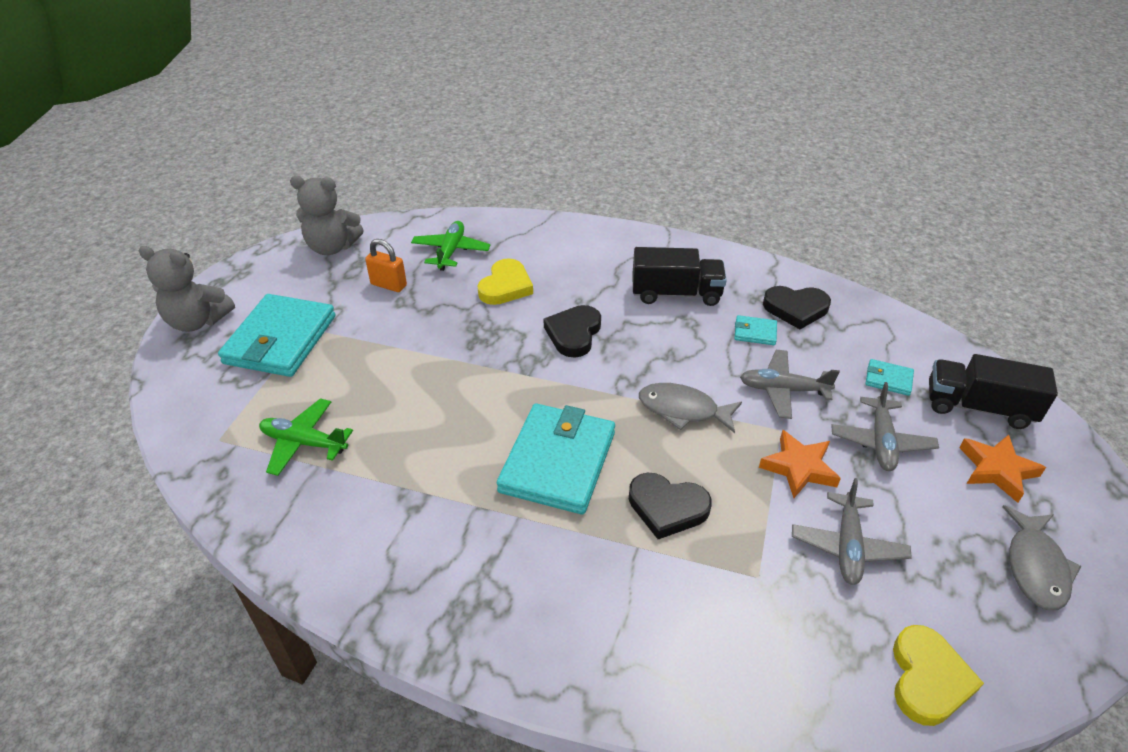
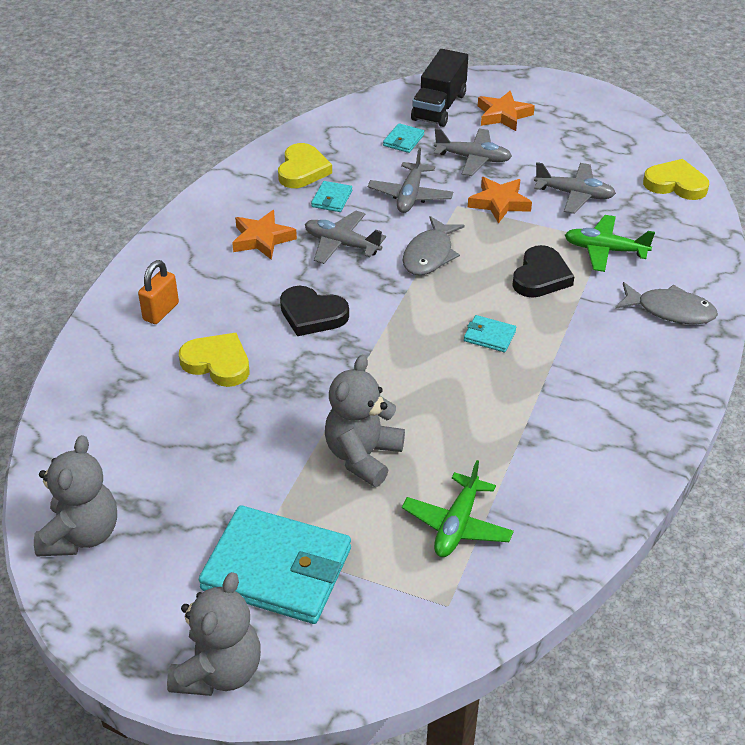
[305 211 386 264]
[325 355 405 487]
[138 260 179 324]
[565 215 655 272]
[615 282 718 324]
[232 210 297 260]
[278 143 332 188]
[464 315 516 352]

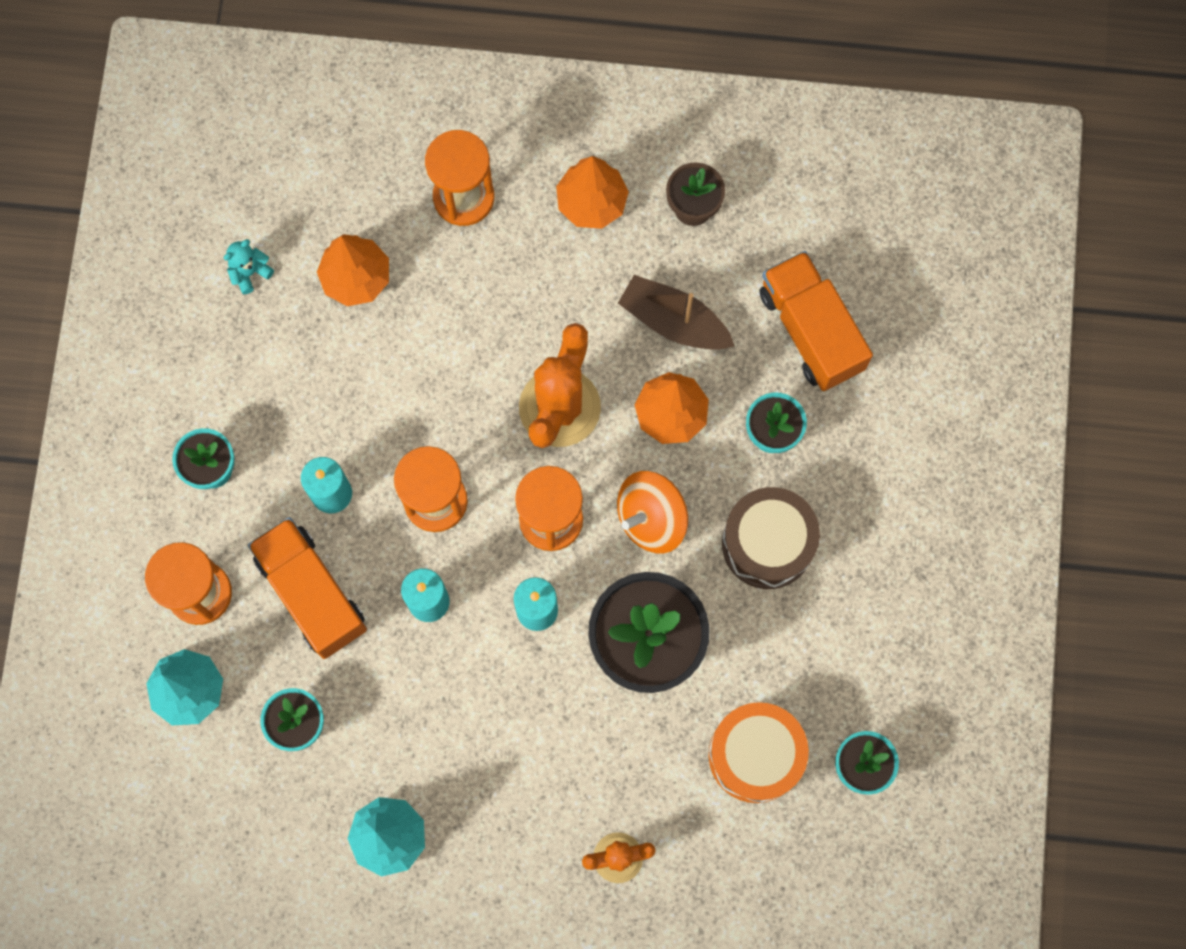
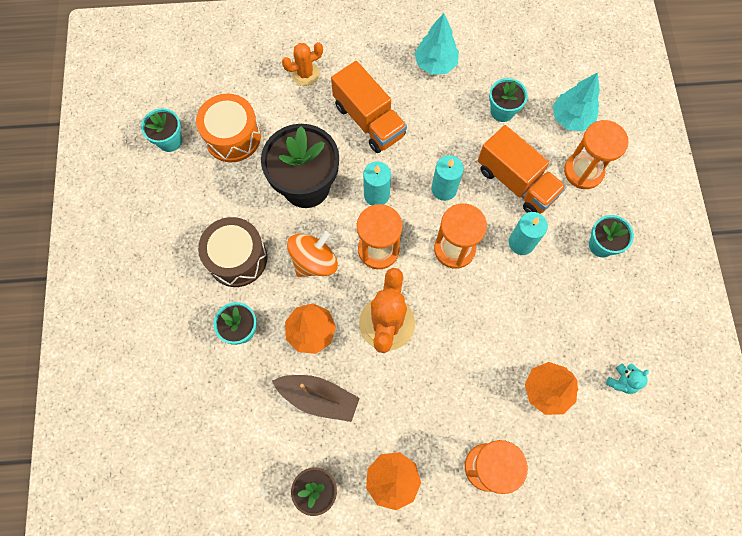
[331 61 407 153]

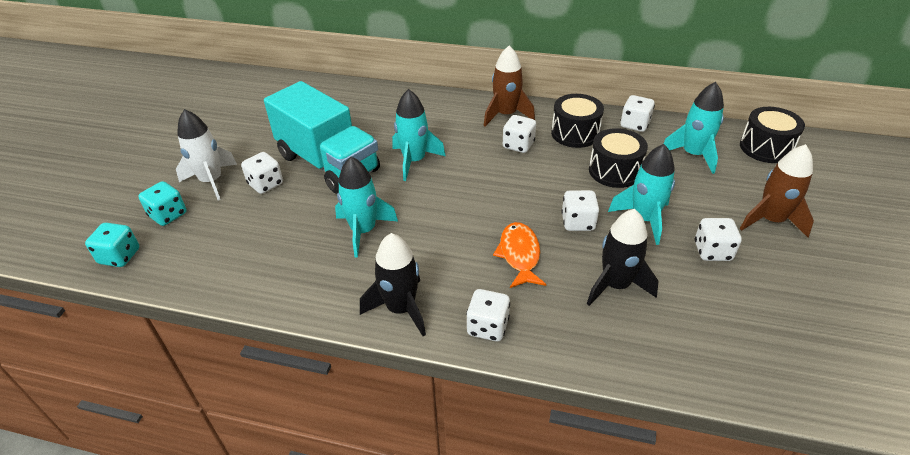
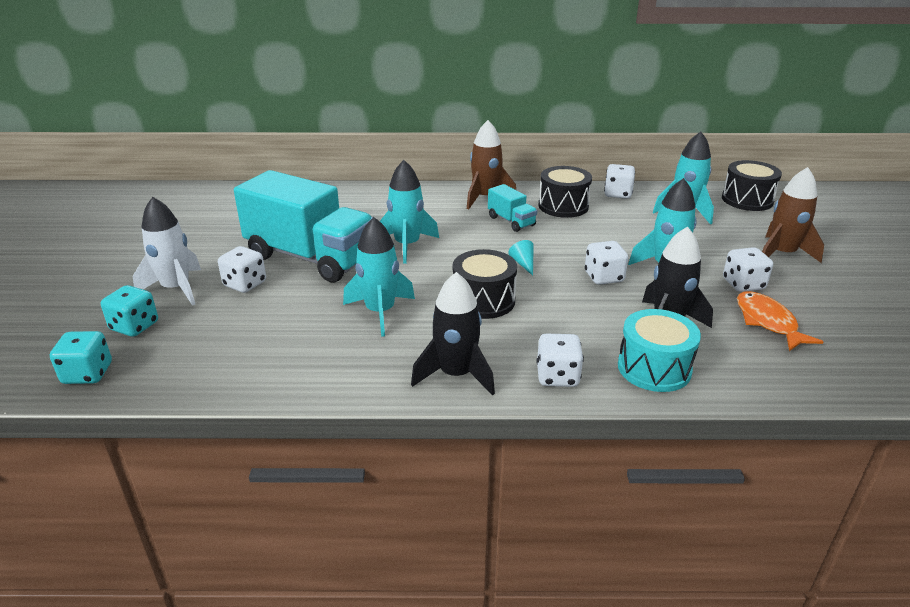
[508 240 534 276]
[618 309 701 392]
[737 291 824 351]
[452 249 517 319]
[488 184 537 232]

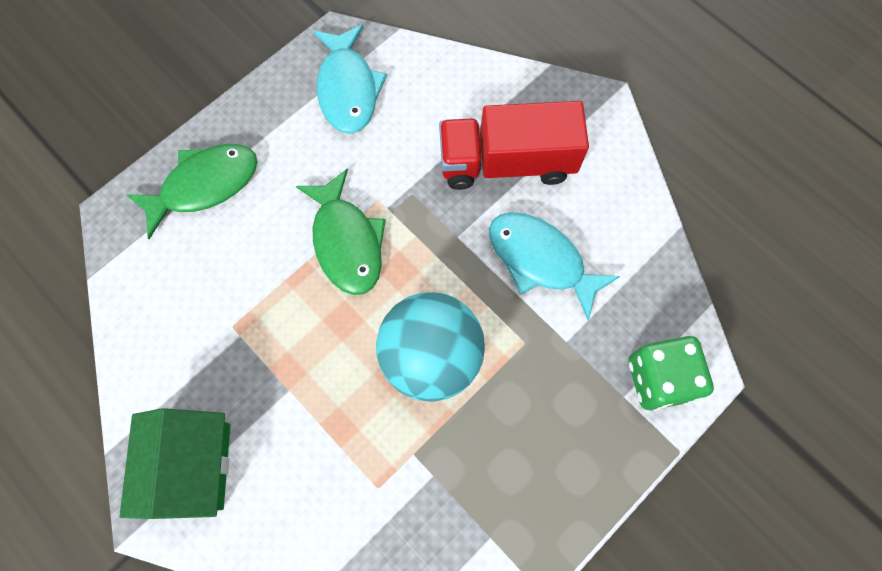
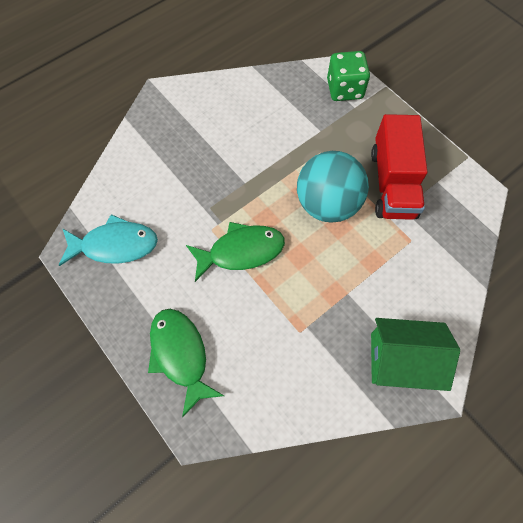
[489 212 620 321] (first image)
[371 114 427 220]

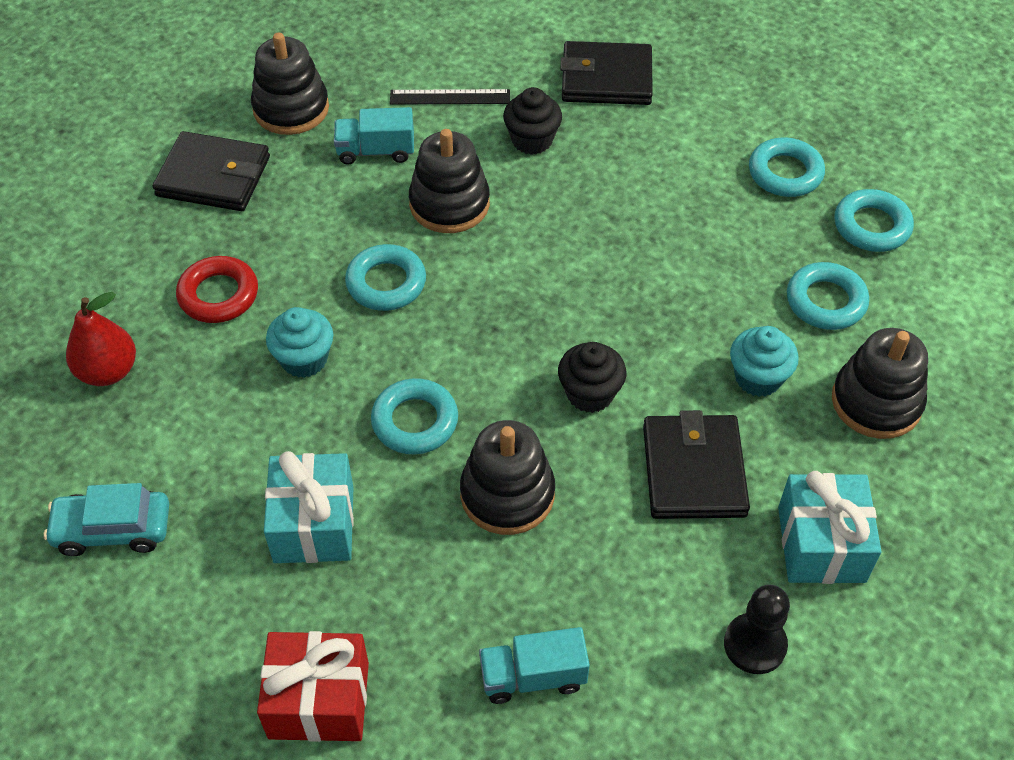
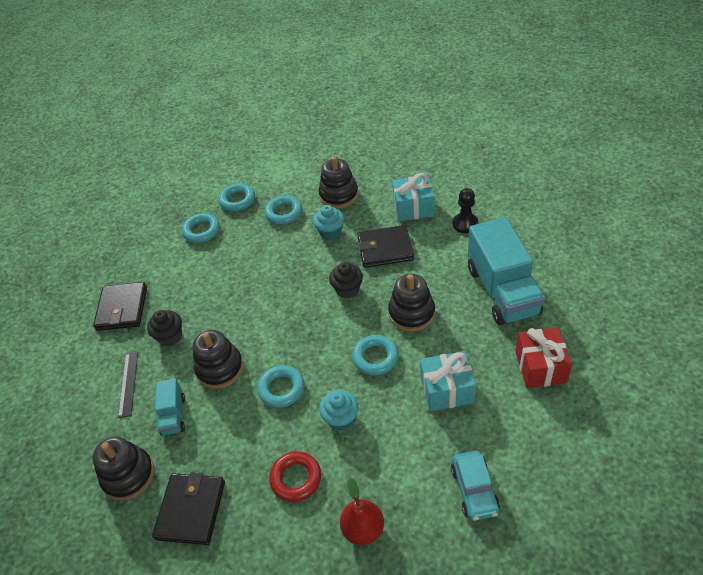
[468 217 545 325]

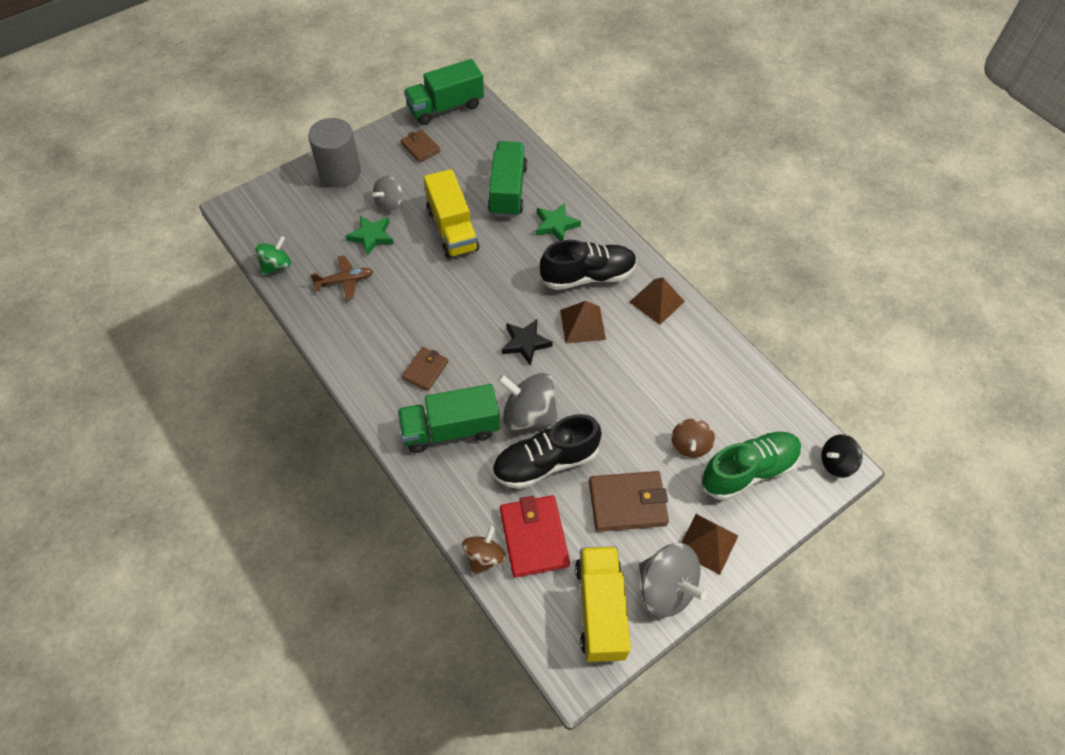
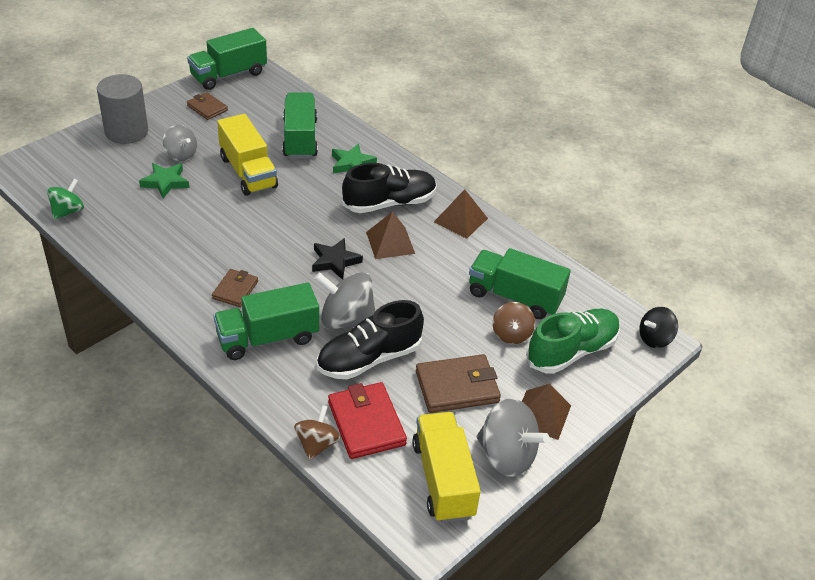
[310 255 374 300] (first image)
[469 248 571 319]
[163 125 197 161]

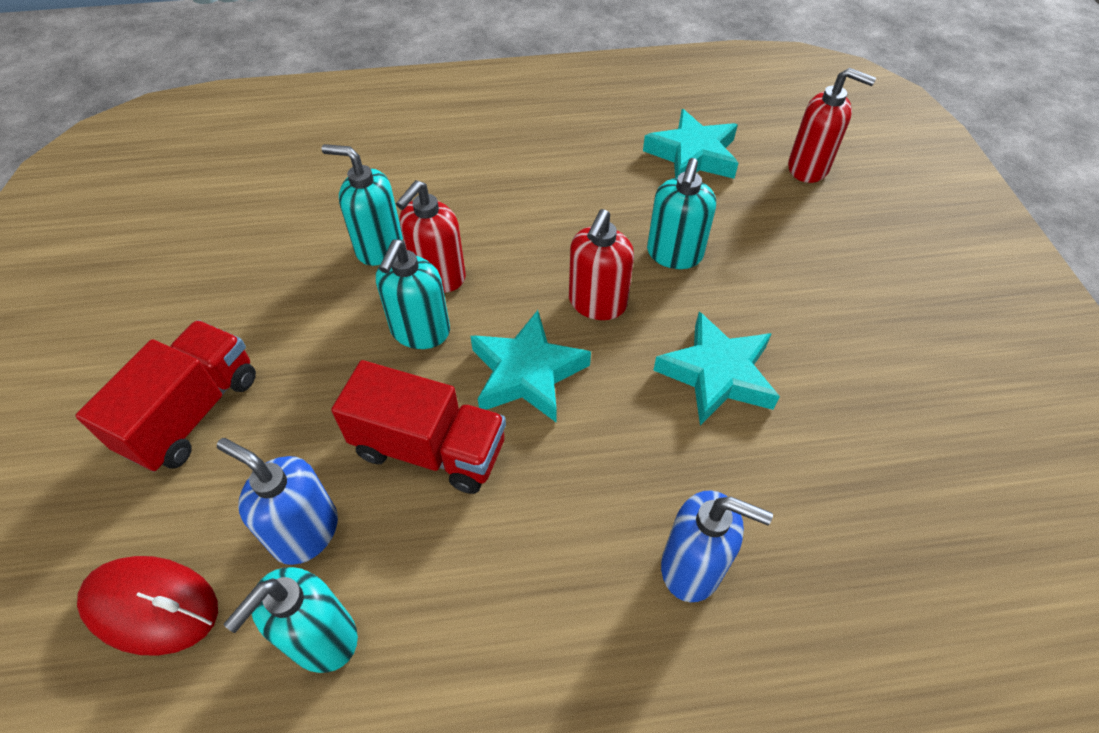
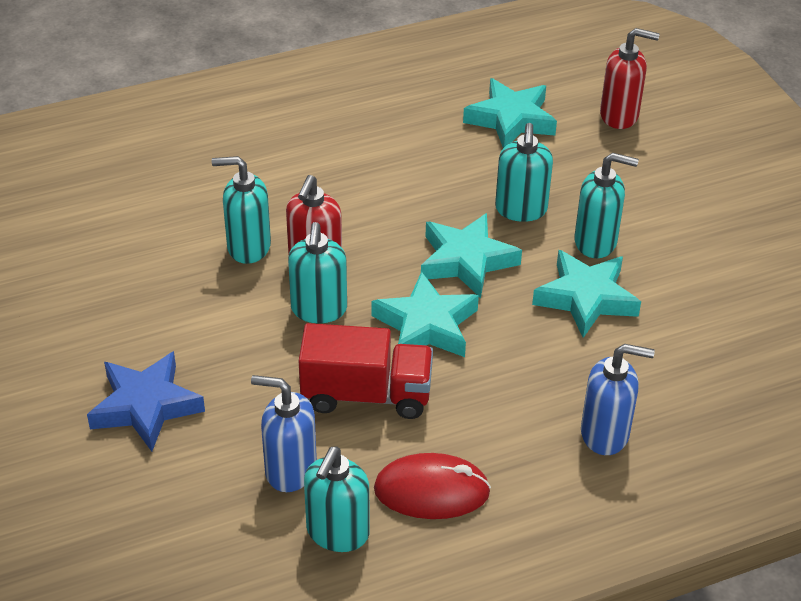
[574 153 639 258]
[374 453 491 519]
[87 351 205 451]
[421 213 522 298]

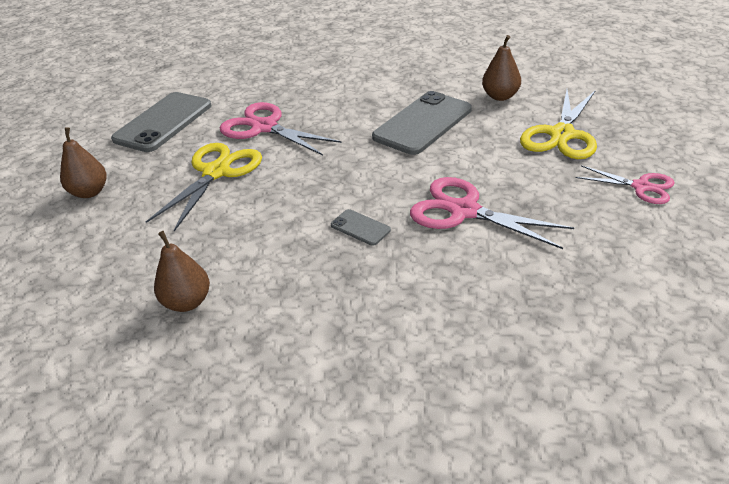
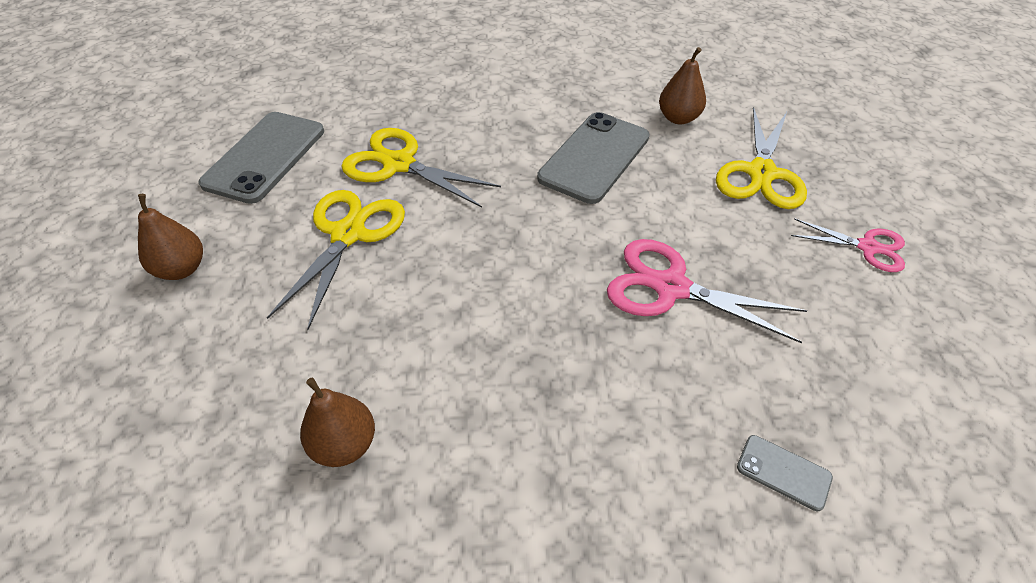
[737 435 833 511]
[341 128 501 208]

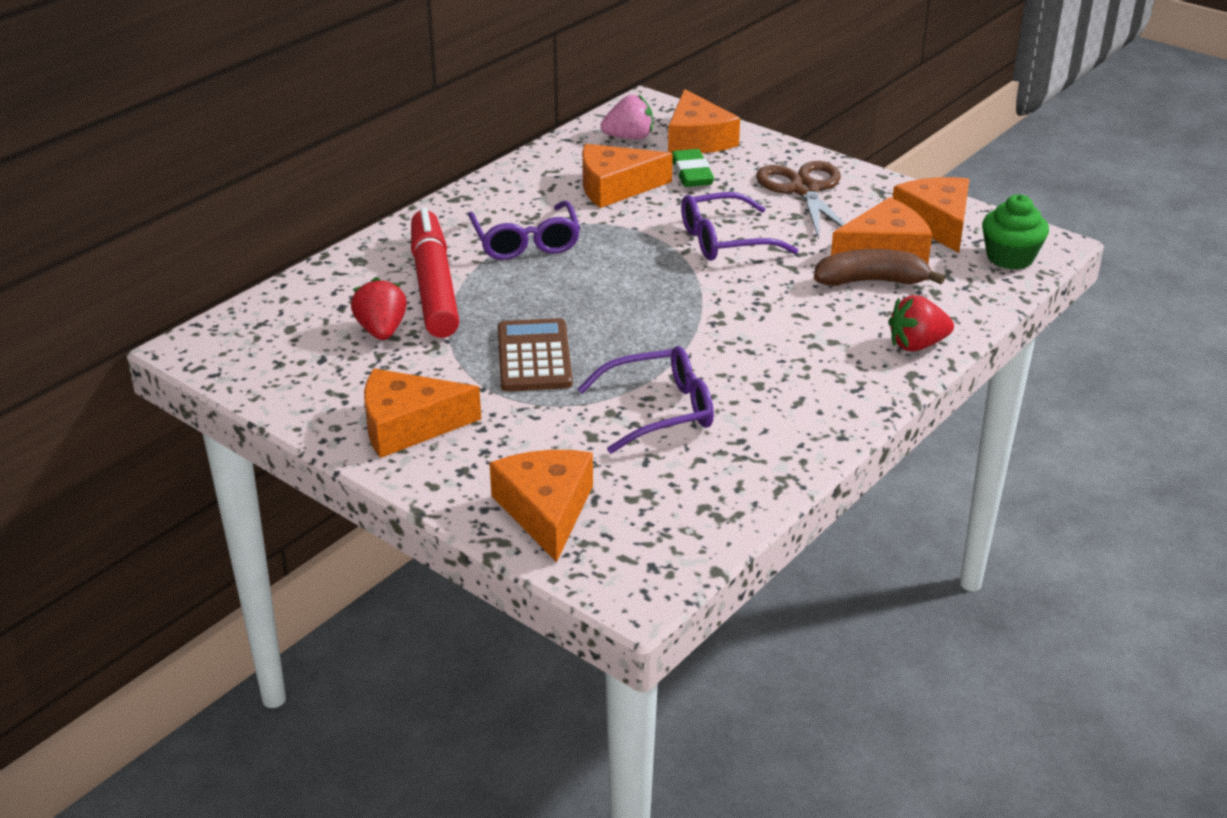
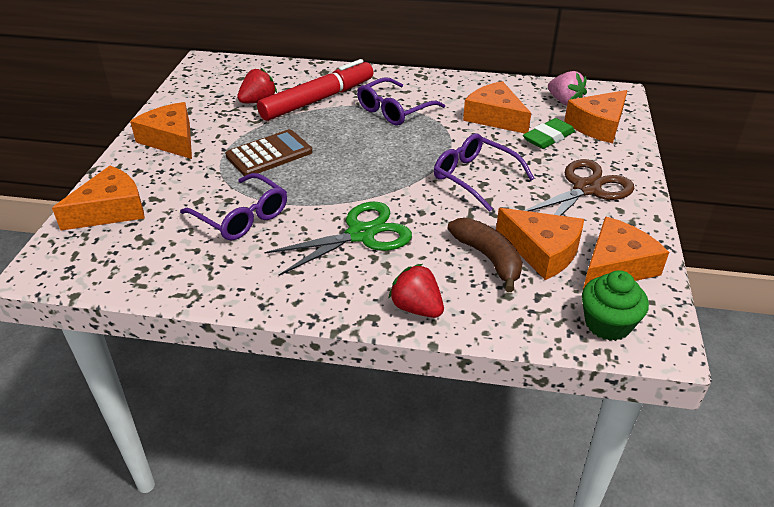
[264 202 412 276]

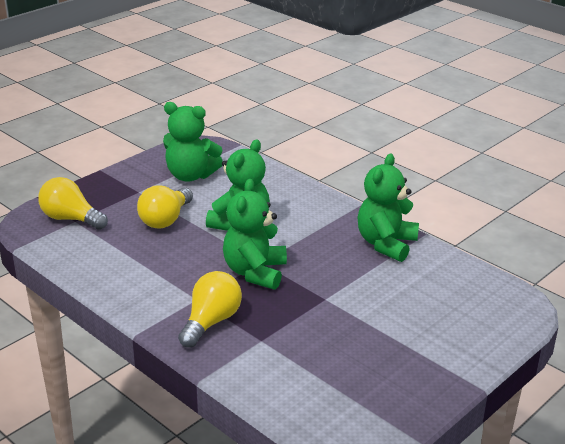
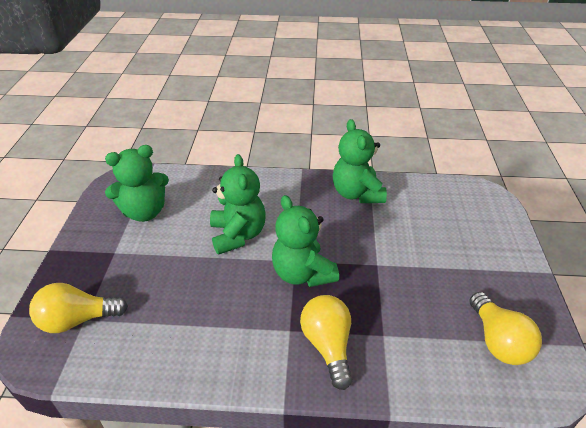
[469 292 542 365]

